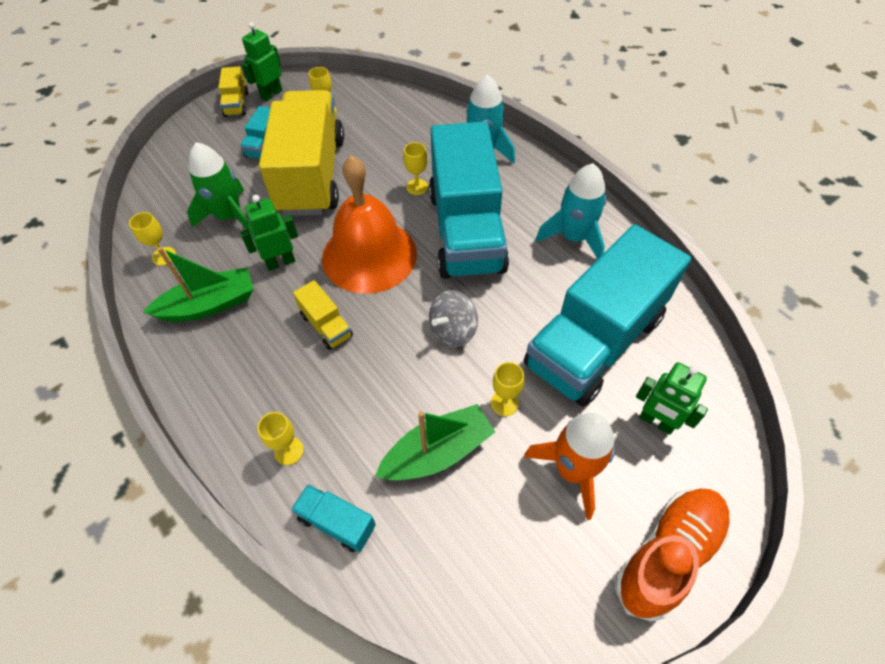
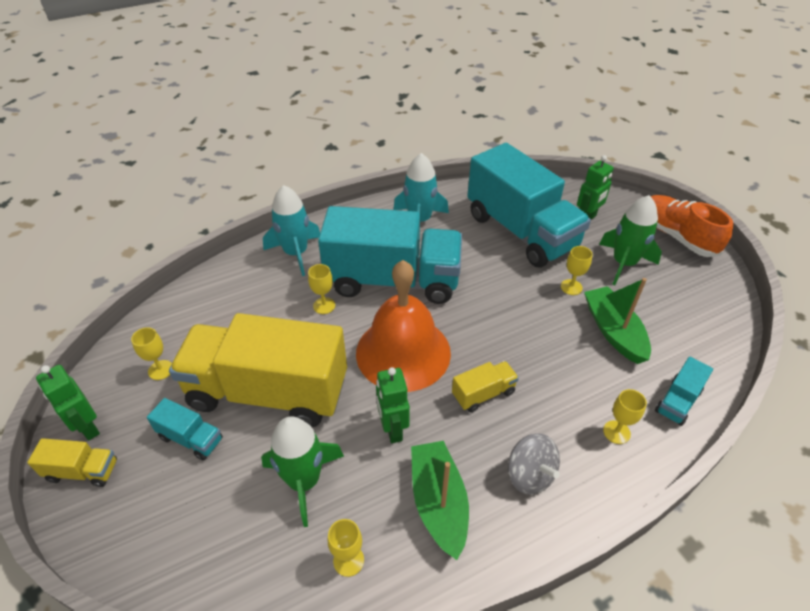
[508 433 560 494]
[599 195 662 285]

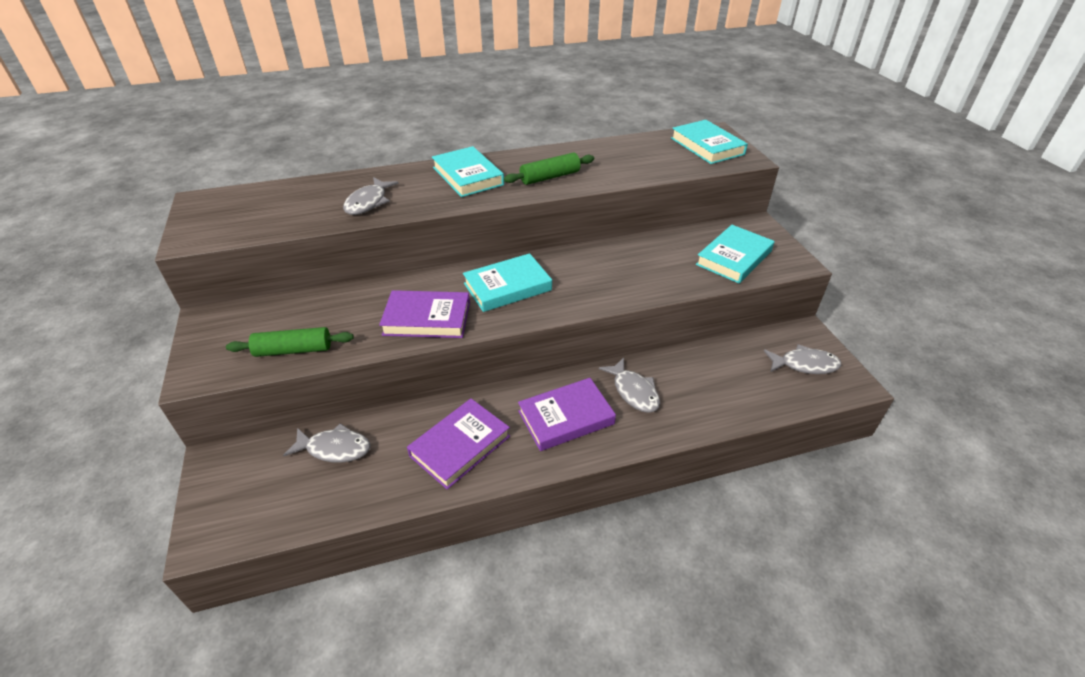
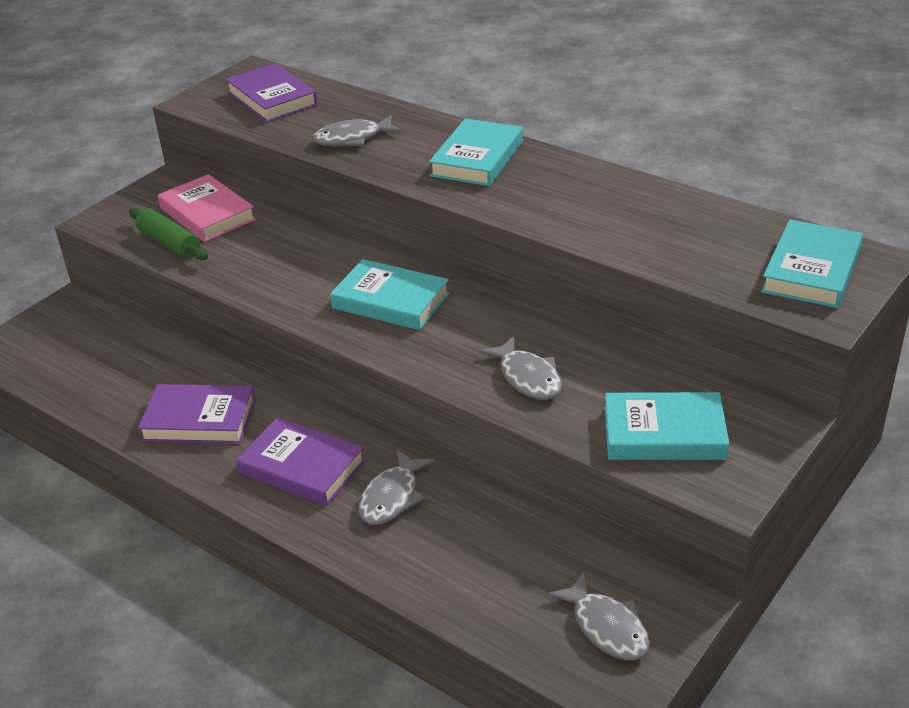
[504 153 594 185] (first image)
[158 174 256 242]
[479 336 562 400]
[225 63 318 122]

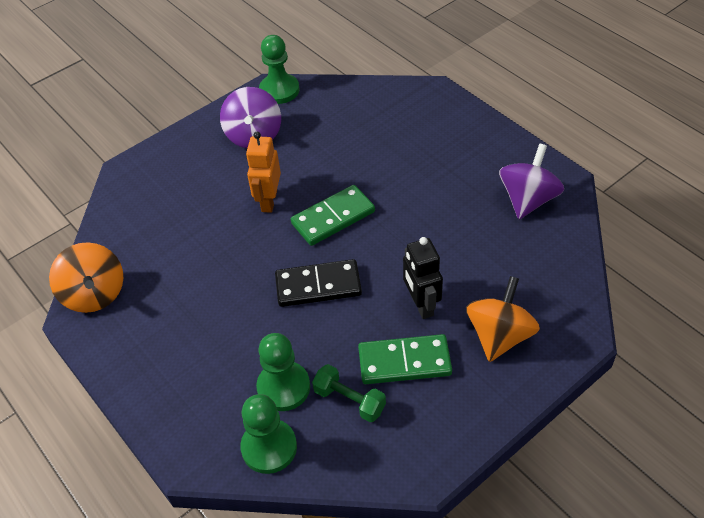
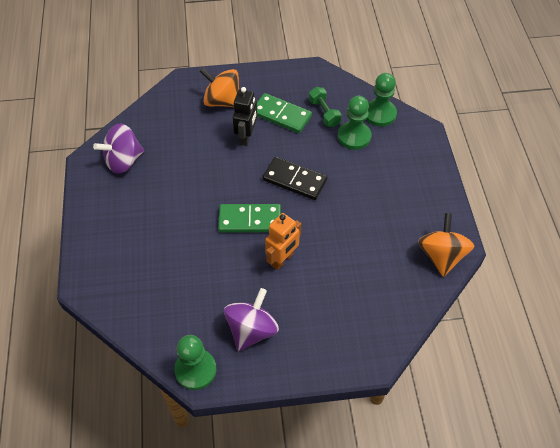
[200 67 239 107]

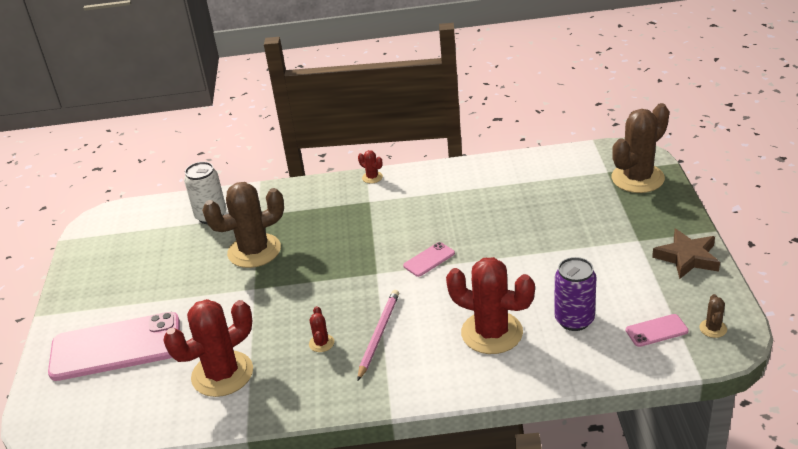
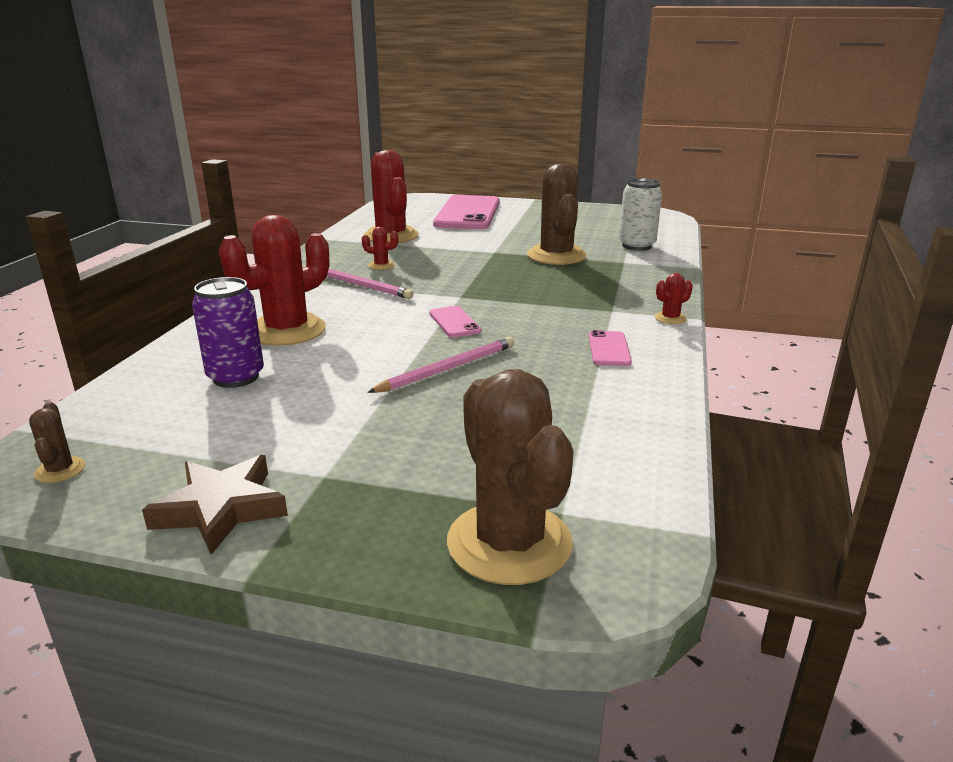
[367 337 514 393]
[589 330 632 366]
[29 402 85 483]

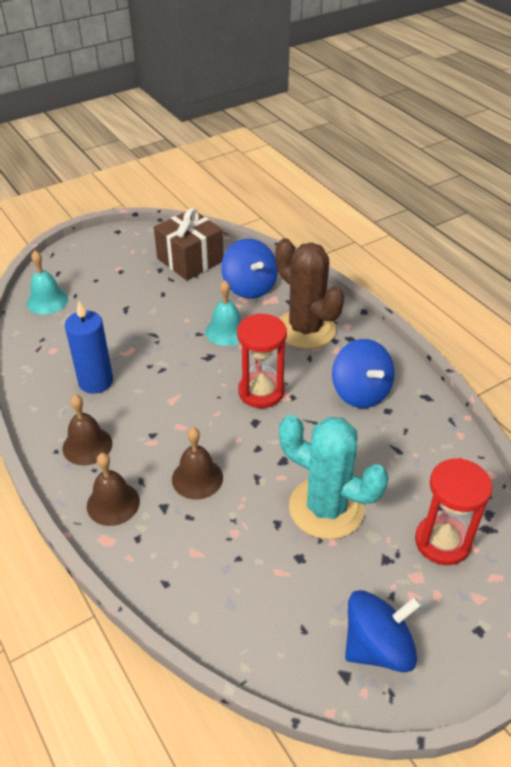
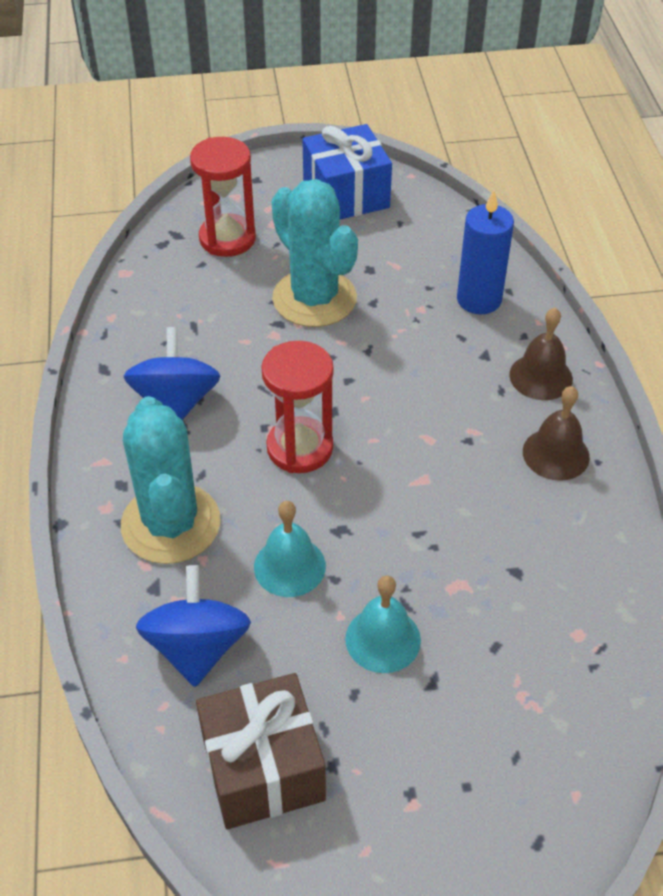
[172 427 223 499] (first image)
[345 576 421 673]
[457 190 514 315]
[302 124 392 219]
[121 396 221 564]

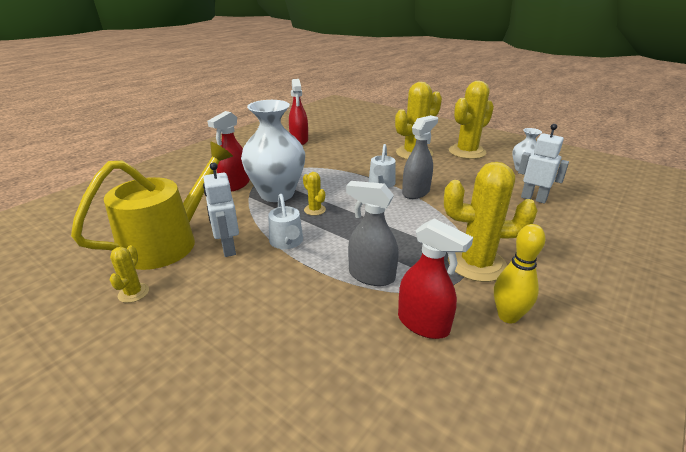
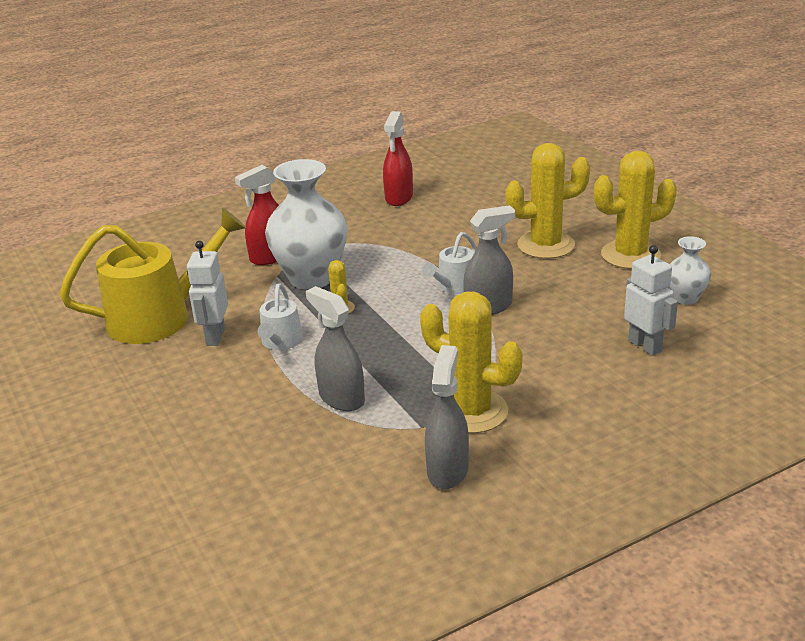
[109 245 149 303] (first image)
[398 219 473 339] (first image)
[425 345 469 489]

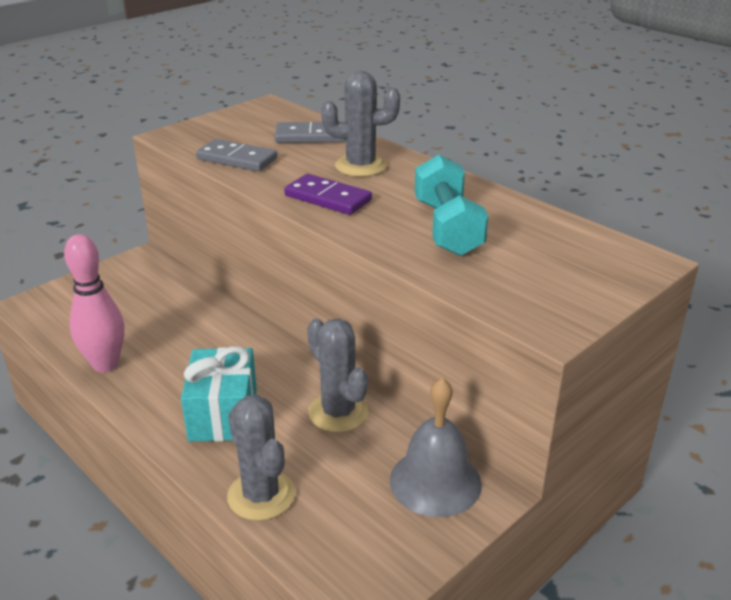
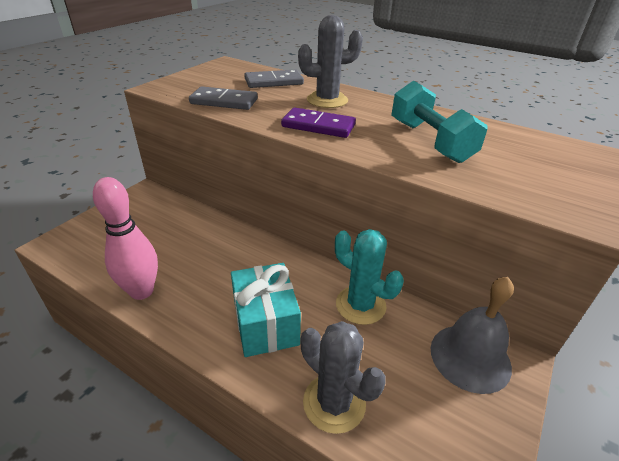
[335 229 404 325]

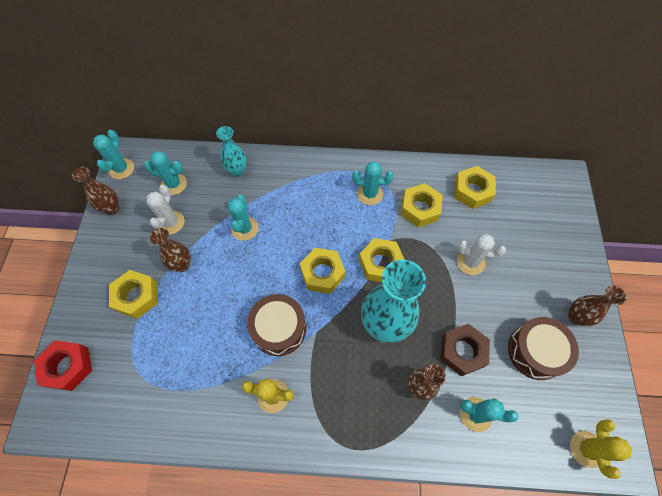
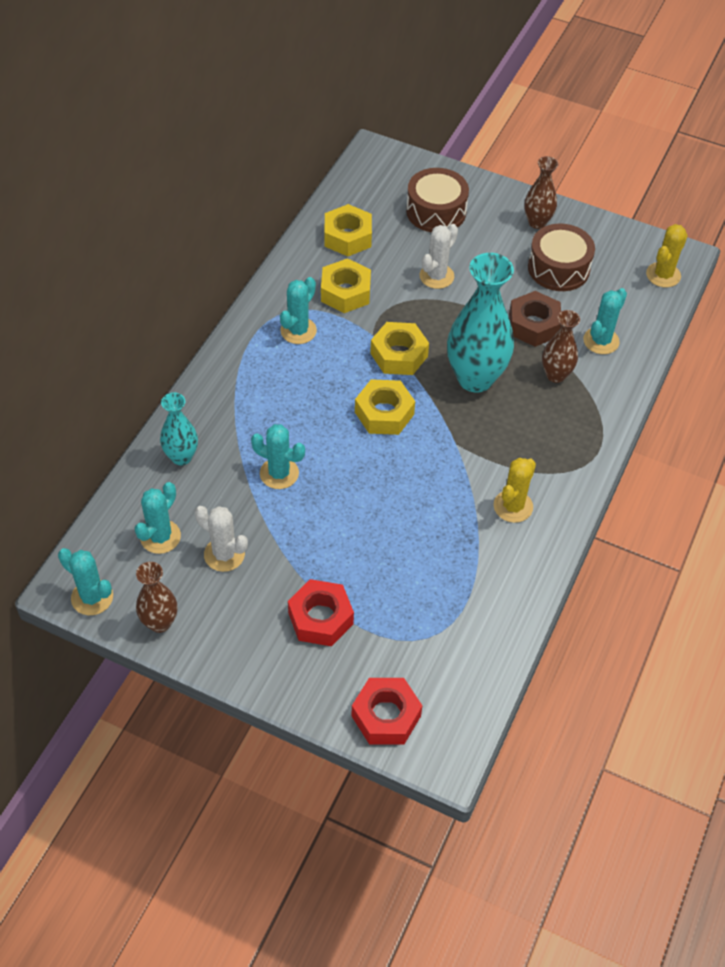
[150 228 191 272] (first image)
[406 168 469 232]
[288 579 354 646]
[646 224 688 287]

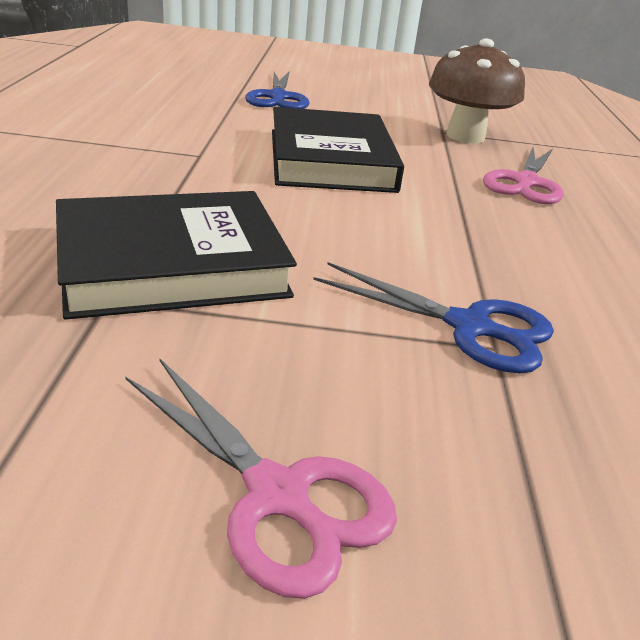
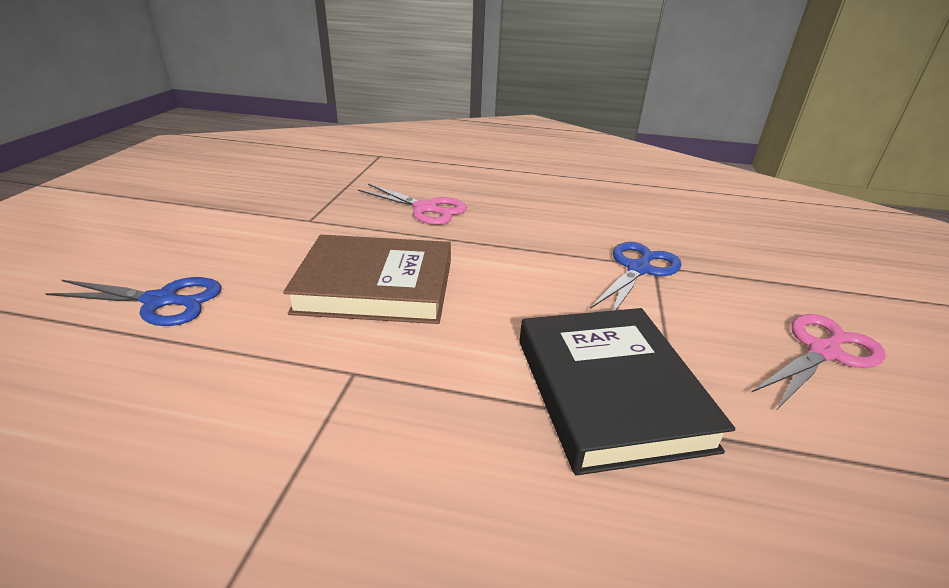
[429 39 525 143] (first image)
[283 235 451 324]

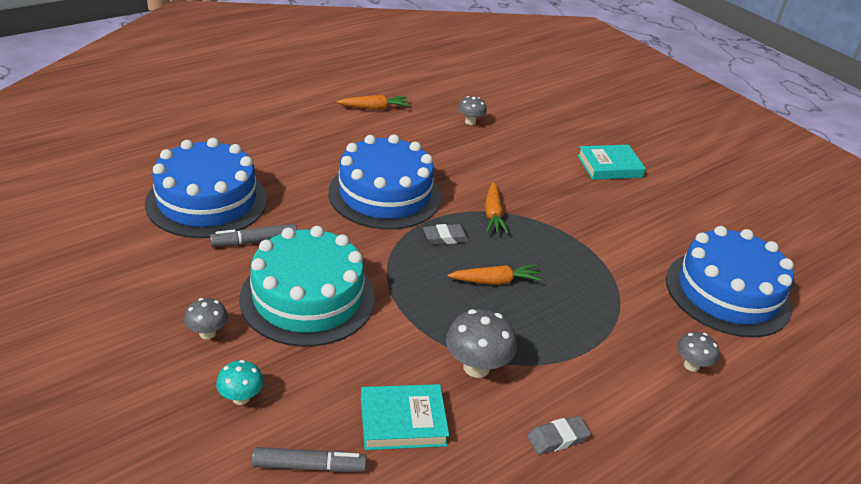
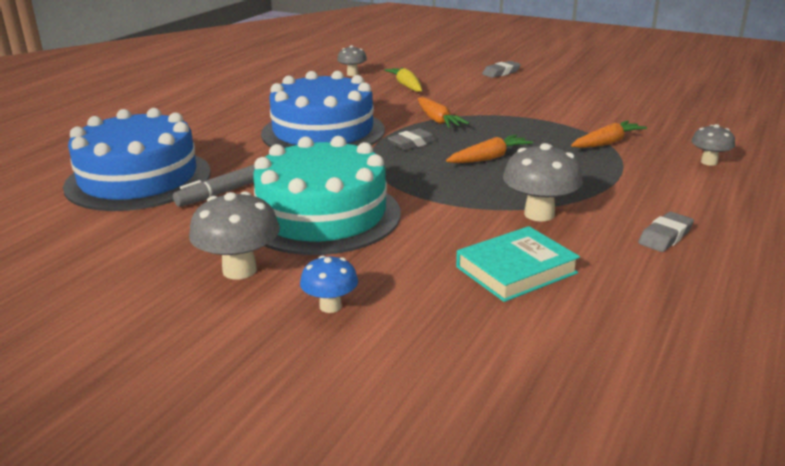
[252 447 367 472] (first image)
[666 226 794 338] (first image)
[384 67 422 92]
[571 121 647 148]
[482 61 521 78]
[300 256 358 313]
[189 191 280 280]

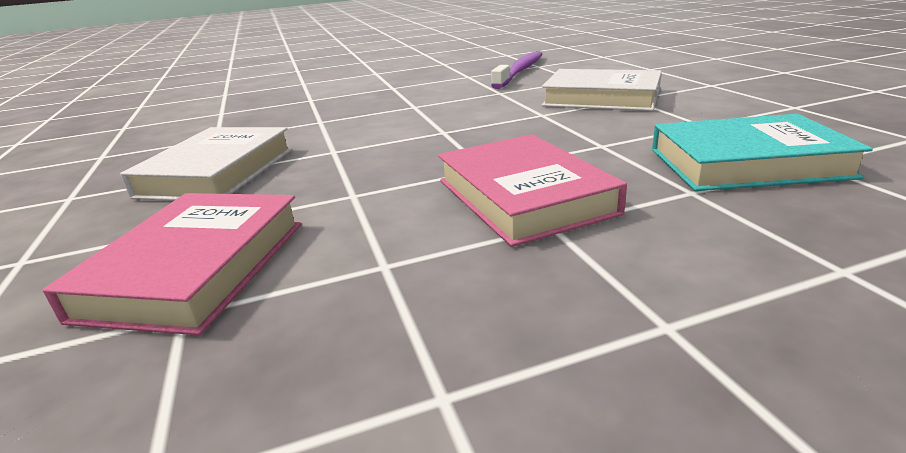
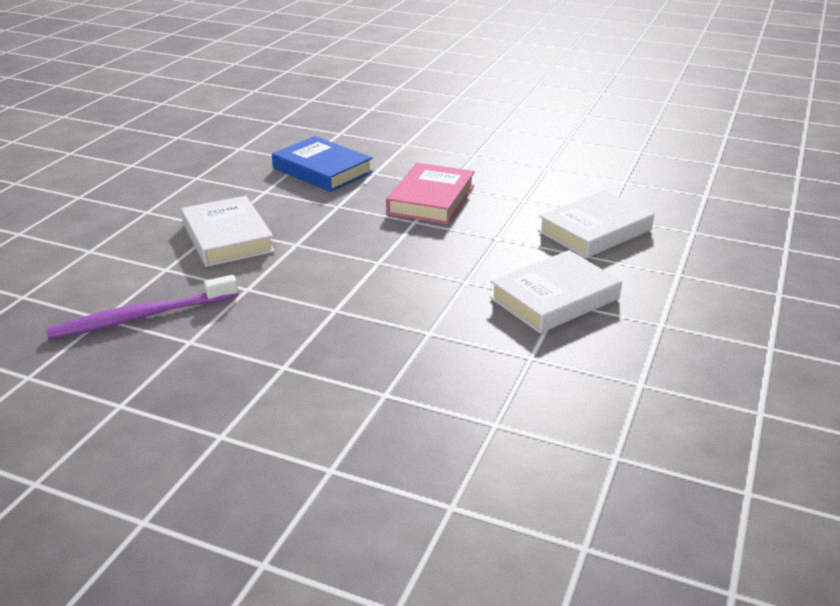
[538 190 654 258]
[272 136 373 192]

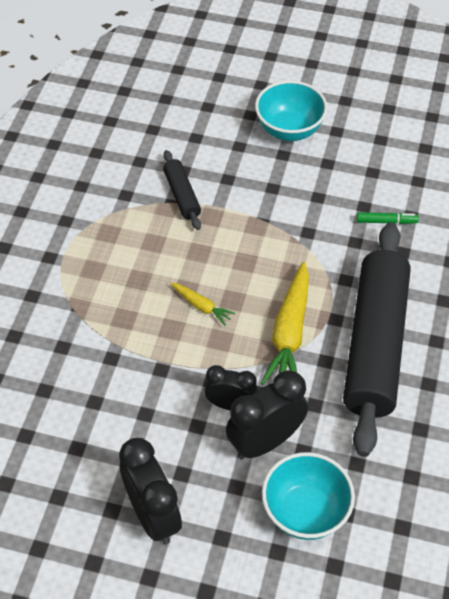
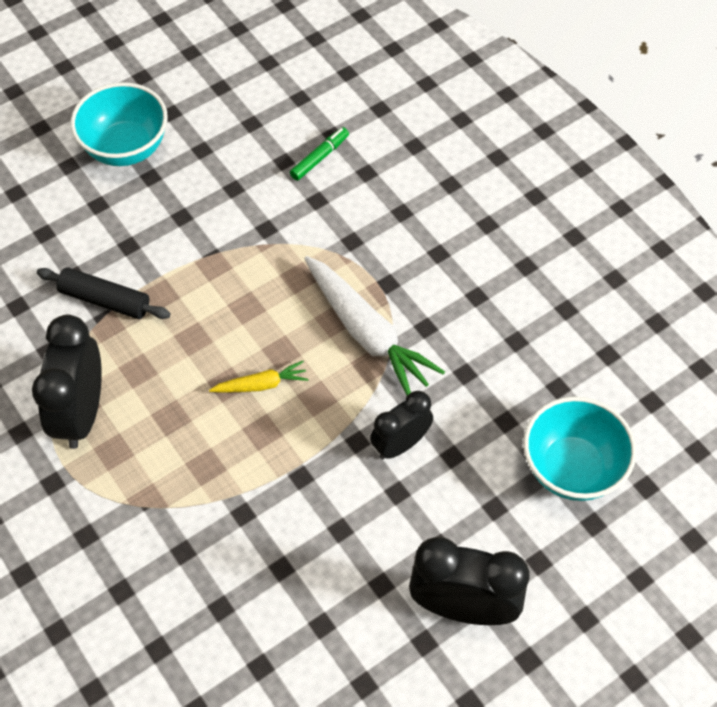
[343 222 411 457] (first image)
[32 315 102 449]
[304 256 445 396]

